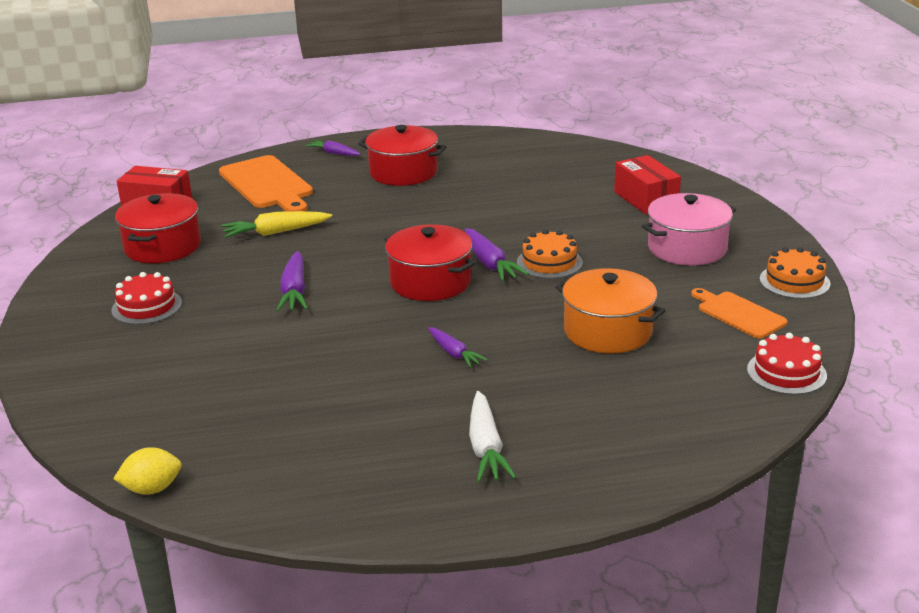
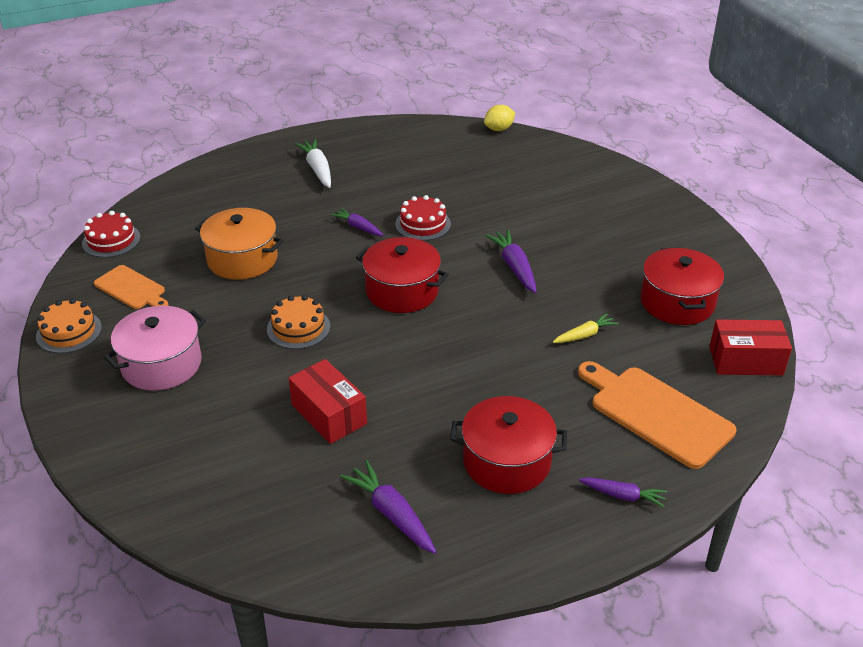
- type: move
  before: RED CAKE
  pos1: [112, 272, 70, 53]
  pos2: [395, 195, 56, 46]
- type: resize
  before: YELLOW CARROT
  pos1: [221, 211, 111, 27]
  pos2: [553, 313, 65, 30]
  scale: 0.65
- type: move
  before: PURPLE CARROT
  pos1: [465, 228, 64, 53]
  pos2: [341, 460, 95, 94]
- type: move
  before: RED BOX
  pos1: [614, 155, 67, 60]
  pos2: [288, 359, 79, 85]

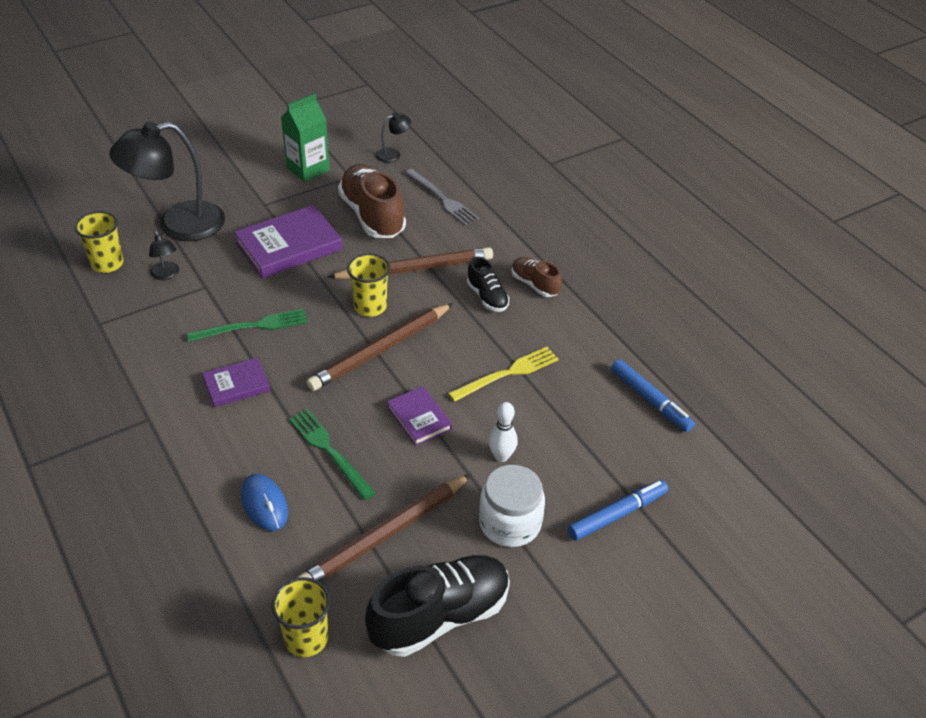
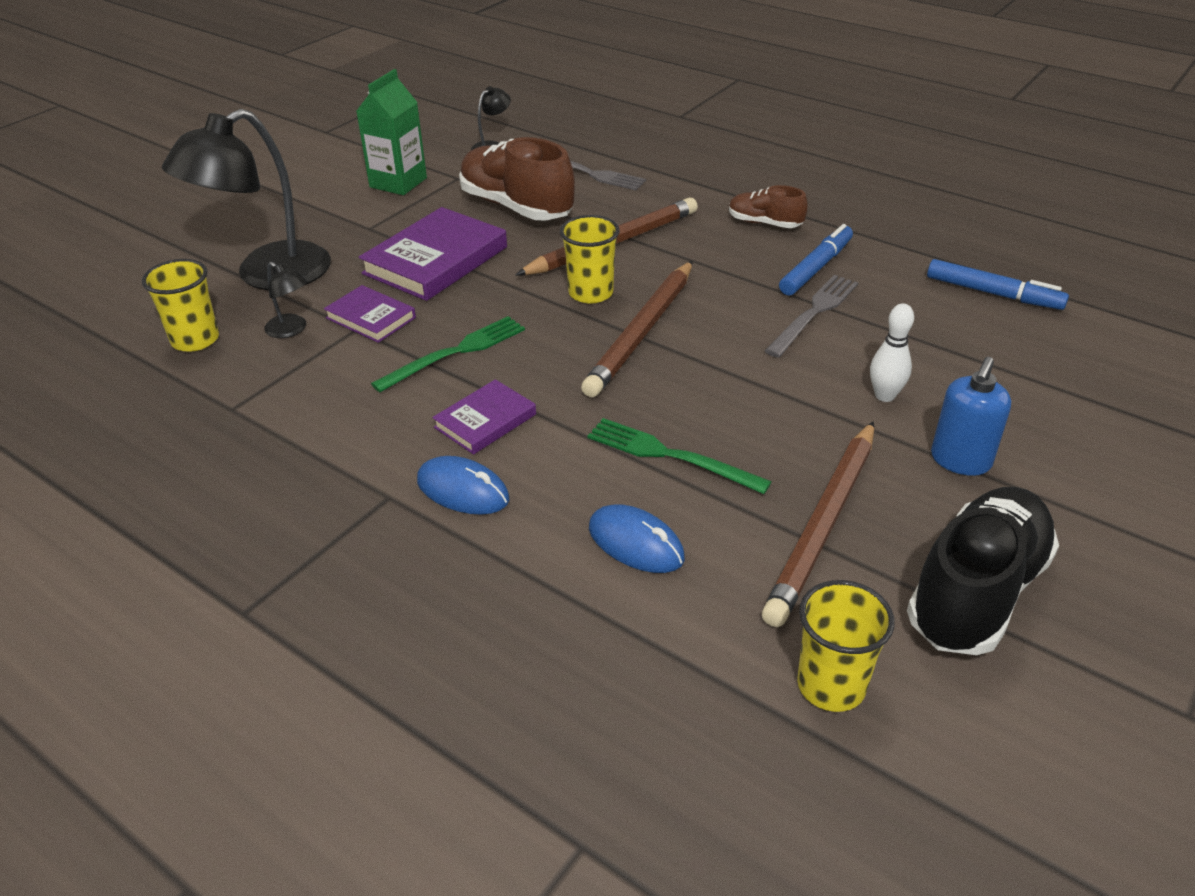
- type: move
  before: PURPLE BOOK
  pos1: [387, 386, 65, 60]
  pos2: [324, 285, 92, 58]
- type: recolor
  before: YELLOW FORK
  after: GREY FORK
  pos1: [448, 347, 111, 55]
  pos2: [765, 275, 93, 83]
- type: delete
  before: BLACK SHOE
  pos1: [467, 257, 43, 55]
- type: replace
  before: WHITE JAR
  after: BLUE SOAP DISPENSER
  pos1: [479, 465, 66, 82]
  pos2: [931, 357, 80, 119]
- type: move
  before: BLUE MARKER
  pos1: [568, 480, 100, 61]
  pos2: [779, 224, 74, 72]
- type: insert
  after: BLUE MOUSE
  pos2: [417, 456, 92, 59]

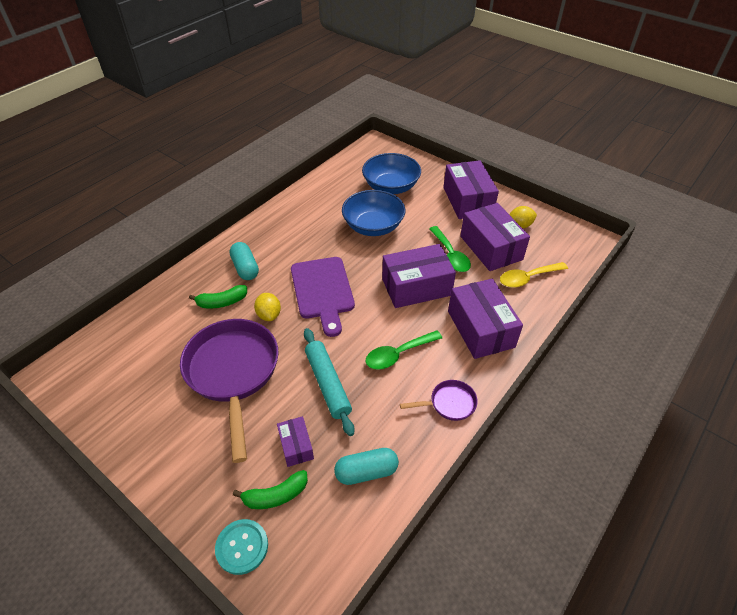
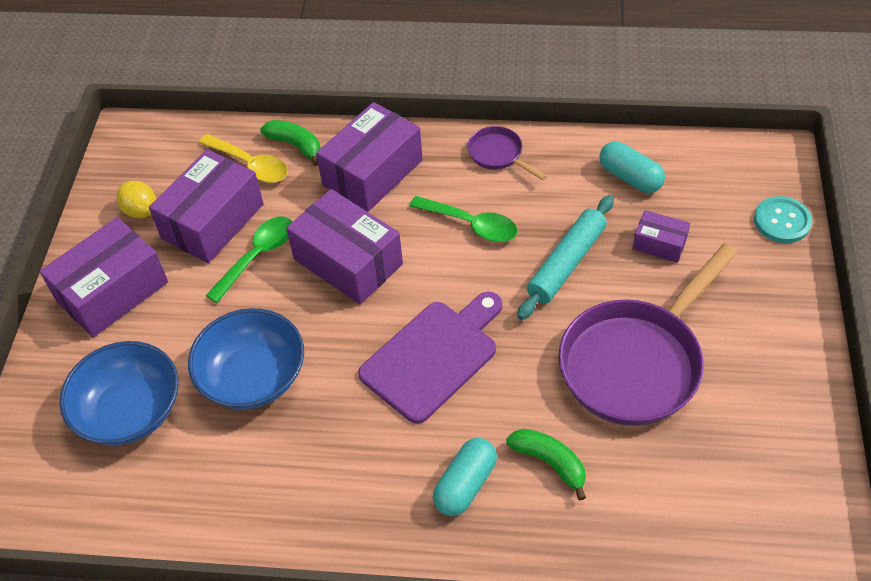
- type: move
  before: GREEN BANANA
  pos1: [233, 470, 75, 39]
  pos2: [260, 120, 61, 46]
- type: delete
  before: YELLOW LEMON
  pos1: [254, 293, 27, 28]
- type: rotate
  before: PURPLE BOX
  pos1: [277, 416, 37, 51]
  pos2: [632, 210, 58, 53]
  turn: 75

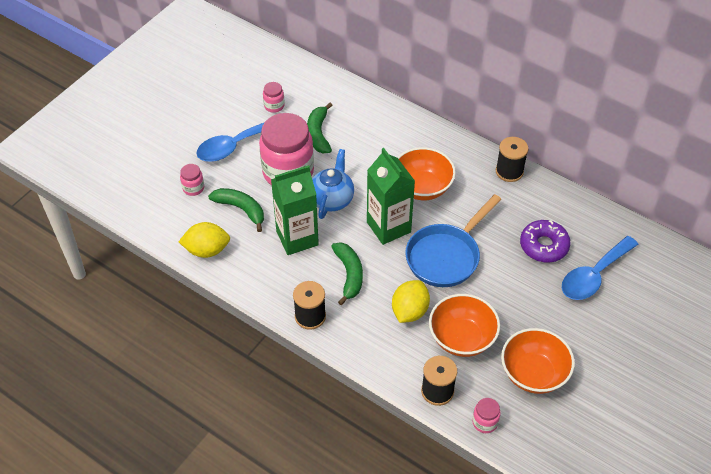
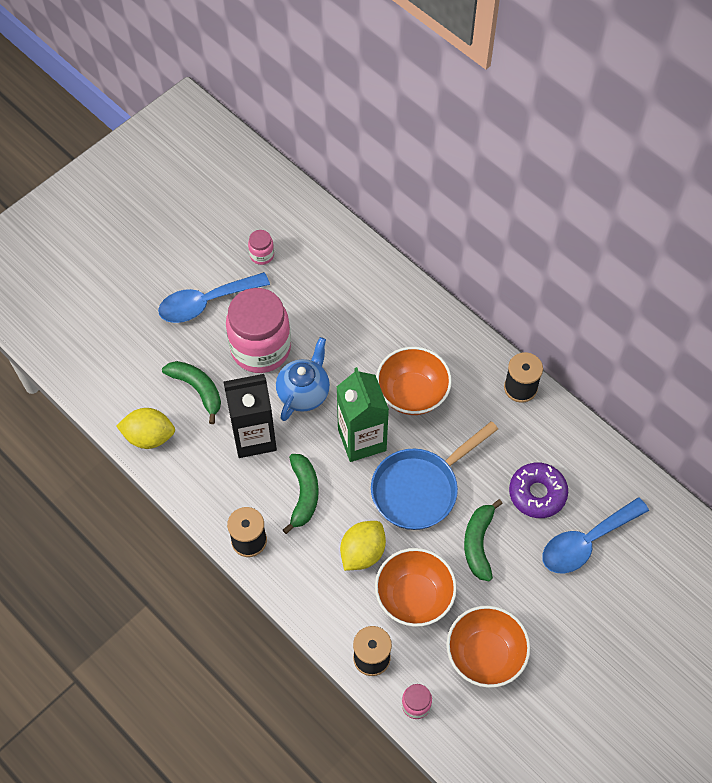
- type: delete
  before: PINK JAR
  pos1: [180, 164, 24, 32]
- type: recolor
  before: GREEN CARTON
  after: BLACK CARTON
  pos1: [271, 165, 48, 90]
  pos2: [224, 374, 53, 84]
- type: move
  before: GREEN BANANA
  pos1: [307, 103, 26, 50]
  pos2: [464, 499, 39, 82]

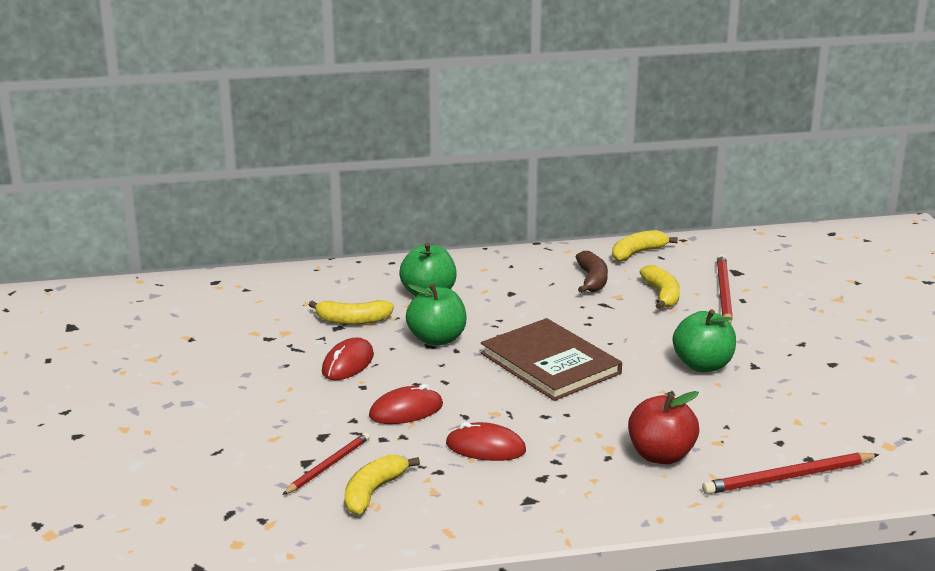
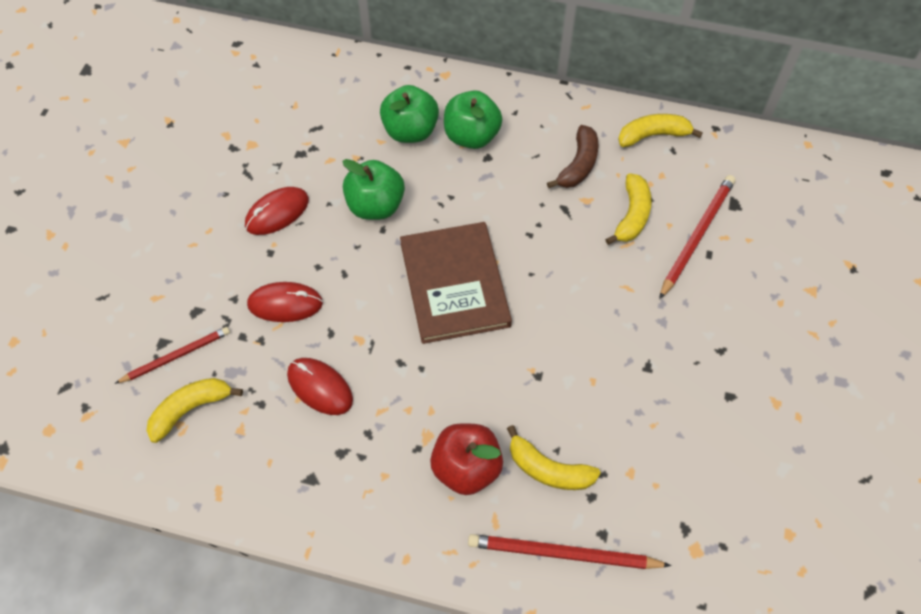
- type: move
  before: YELLOW BANANA
  pos1: [308, 300, 86, 25]
  pos2: [507, 425, 94, 65]
- type: move
  before: GREEN APPLE
  pos1: [673, 309, 63, 63]
  pos2: [444, 90, 58, 59]

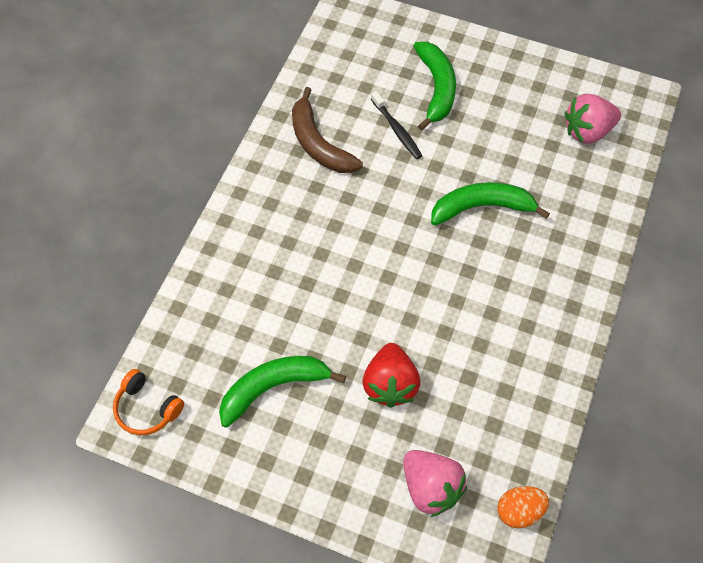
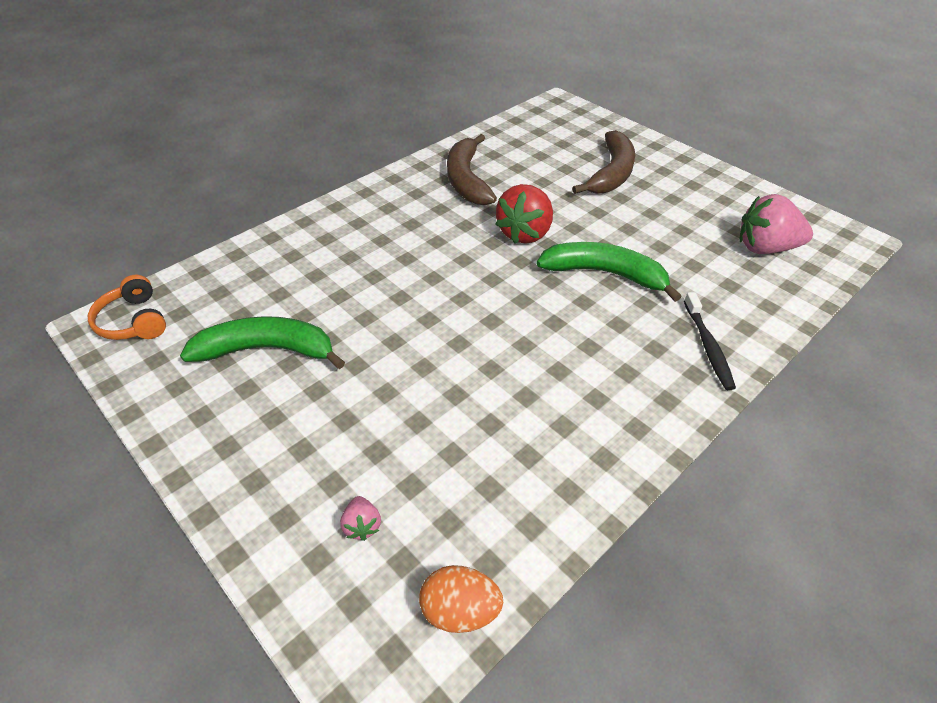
- type: move
  before: RED STRAWBERRY
  pos1: [363, 343, 58, 65]
  pos2: [495, 184, 58, 60]
- type: move
  before: BLACK TOOTHBRUSH
  pos1: [371, 91, 51, 68]
  pos2: [684, 292, 52, 98]
- type: resize
  before: PINK STRAWBERRY
  pos1: [403, 450, 64, 67]
  pos2: [340, 496, 41, 45]
  scale: 0.46
- type: recolor
  before: GREEN BANANA
  after: BROWN BANANA
  pos1: [413, 42, 43, 89]
  pos2: [572, 130, 63, 64]

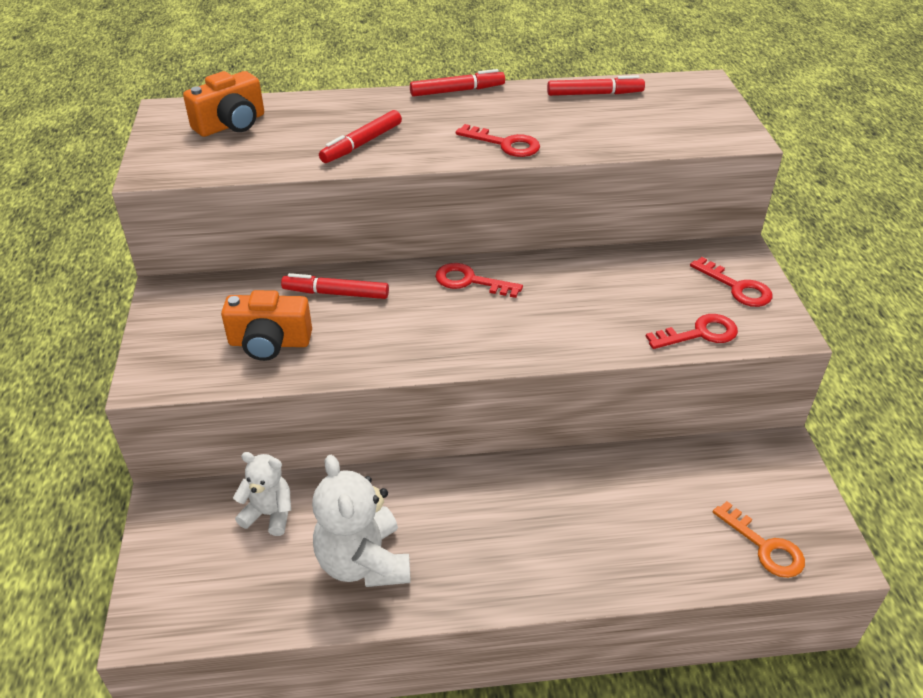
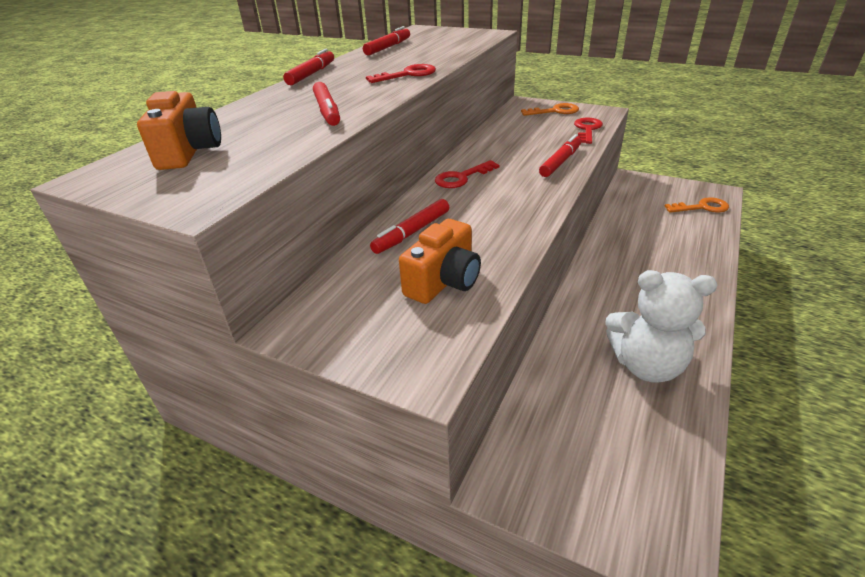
- type: delete
  before: WHITE TEDDY BEAR
  pos1: [233, 452, 58, 84]
- type: recolor
  before: RED KEY
  after: ORANGE KEY
  pos1: [690, 257, 82, 50]
  pos2: [521, 103, 58, 13]
- type: insert
  after: RED MARKER
  pos2: [539, 134, 43, 43]

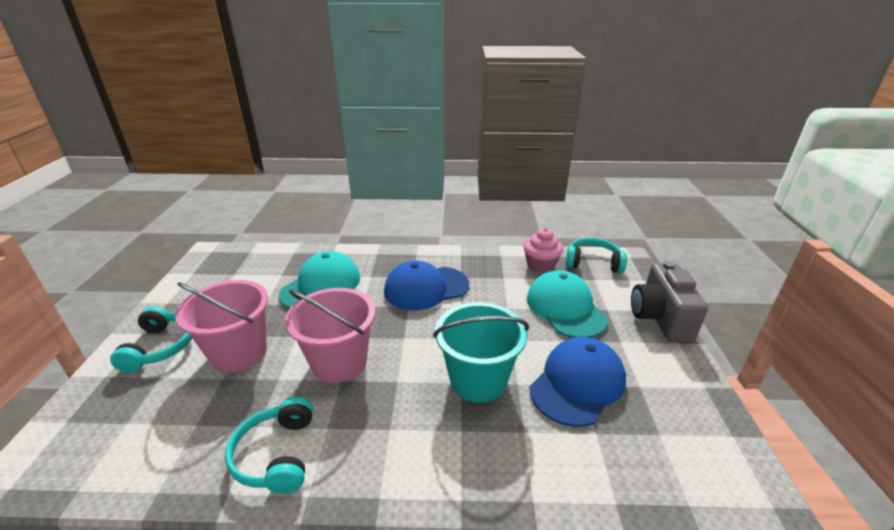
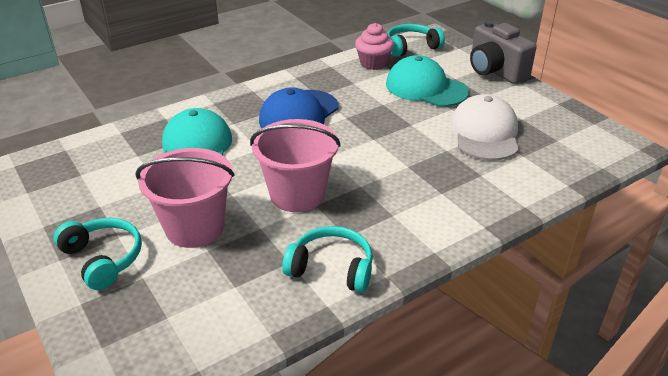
- type: rotate
  before: TURQUOISE HEADPHONES
  pos1: [225, 397, 88, 97]
  pos2: [282, 226, 91, 67]
  turn: 150
- type: delete
  before: TURQUOISE BUCKET
  pos1: [433, 302, 96, 101]
- type: recolor
  before: BLUE CAP
  after: WHITE CAP
  pos1: [530, 337, 96, 90]
  pos2: [450, 94, 69, 66]

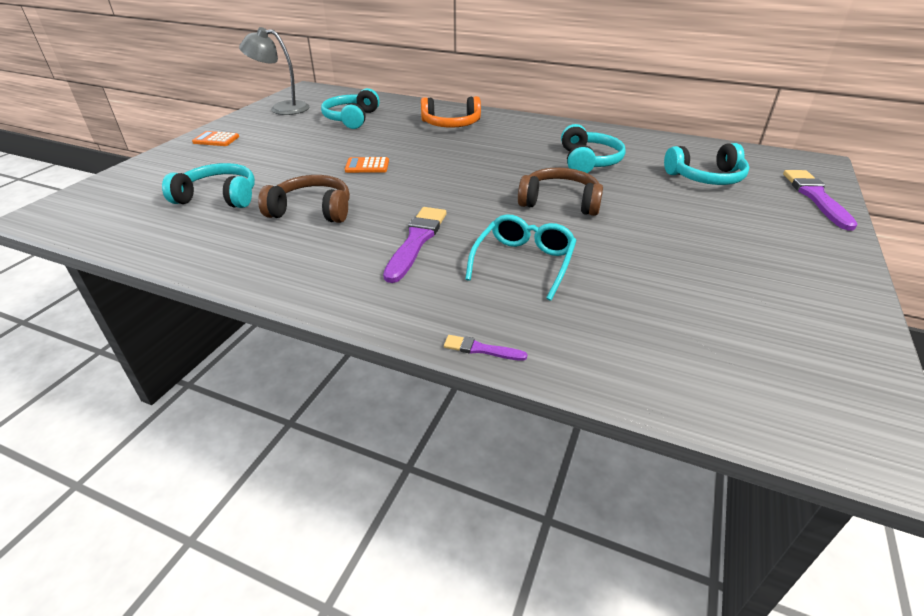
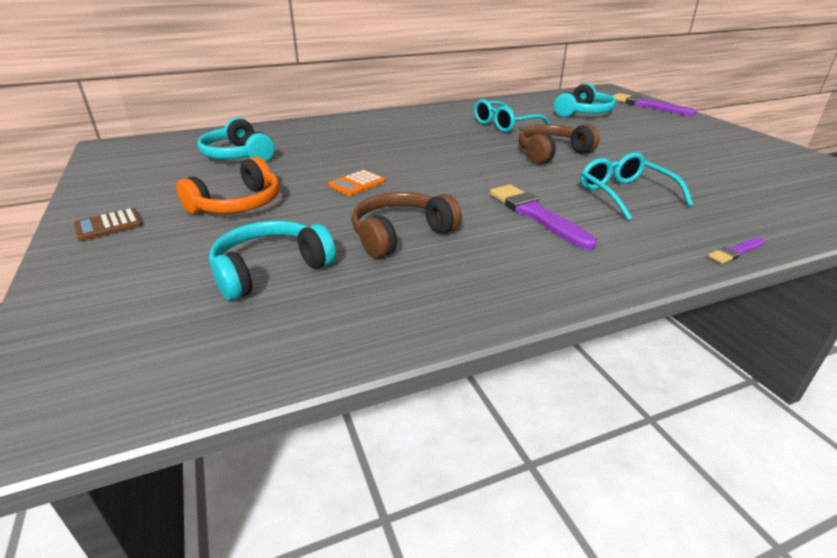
- type: recolor
  before: ORANGE CALCULATOR
  after: BROWN CALCULATOR
  pos1: [192, 131, 47, 15]
  pos2: [74, 208, 69, 33]
- type: delete
  before: GREY LAMP
  pos1: [239, 27, 70, 88]
- type: move
  before: ORANGE HEADPHONES
  pos1: [421, 96, 60, 32]
  pos2: [176, 157, 104, 57]
- type: replace
  before: TURQUOISE HEADPHONES
  after: TURQUOISE GLASSES
  pos1: [561, 124, 65, 49]
  pos2: [474, 99, 76, 33]

